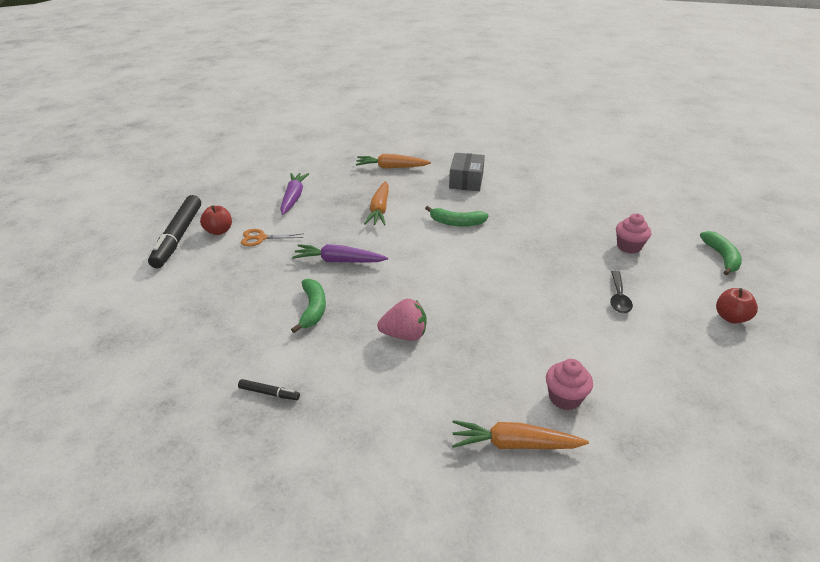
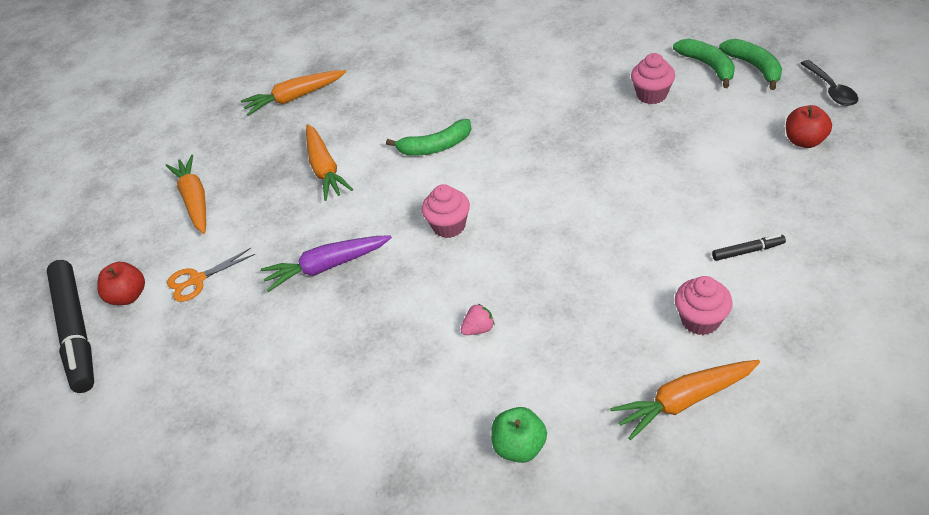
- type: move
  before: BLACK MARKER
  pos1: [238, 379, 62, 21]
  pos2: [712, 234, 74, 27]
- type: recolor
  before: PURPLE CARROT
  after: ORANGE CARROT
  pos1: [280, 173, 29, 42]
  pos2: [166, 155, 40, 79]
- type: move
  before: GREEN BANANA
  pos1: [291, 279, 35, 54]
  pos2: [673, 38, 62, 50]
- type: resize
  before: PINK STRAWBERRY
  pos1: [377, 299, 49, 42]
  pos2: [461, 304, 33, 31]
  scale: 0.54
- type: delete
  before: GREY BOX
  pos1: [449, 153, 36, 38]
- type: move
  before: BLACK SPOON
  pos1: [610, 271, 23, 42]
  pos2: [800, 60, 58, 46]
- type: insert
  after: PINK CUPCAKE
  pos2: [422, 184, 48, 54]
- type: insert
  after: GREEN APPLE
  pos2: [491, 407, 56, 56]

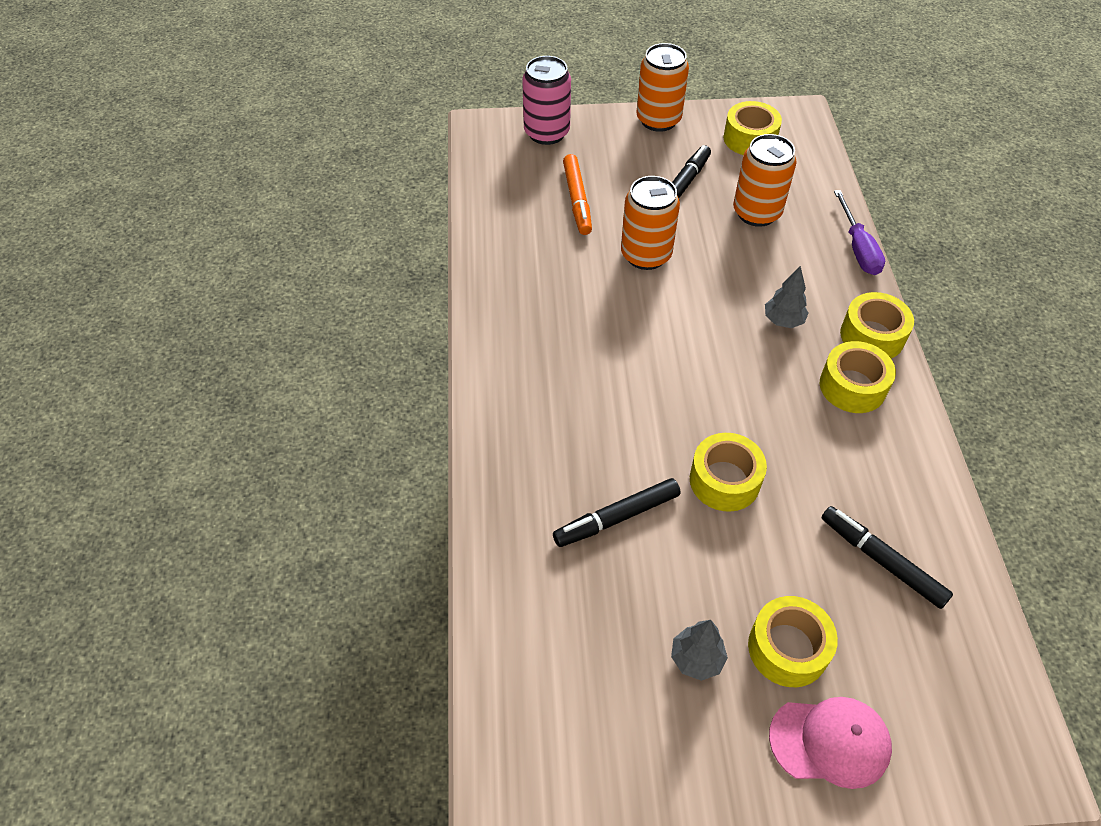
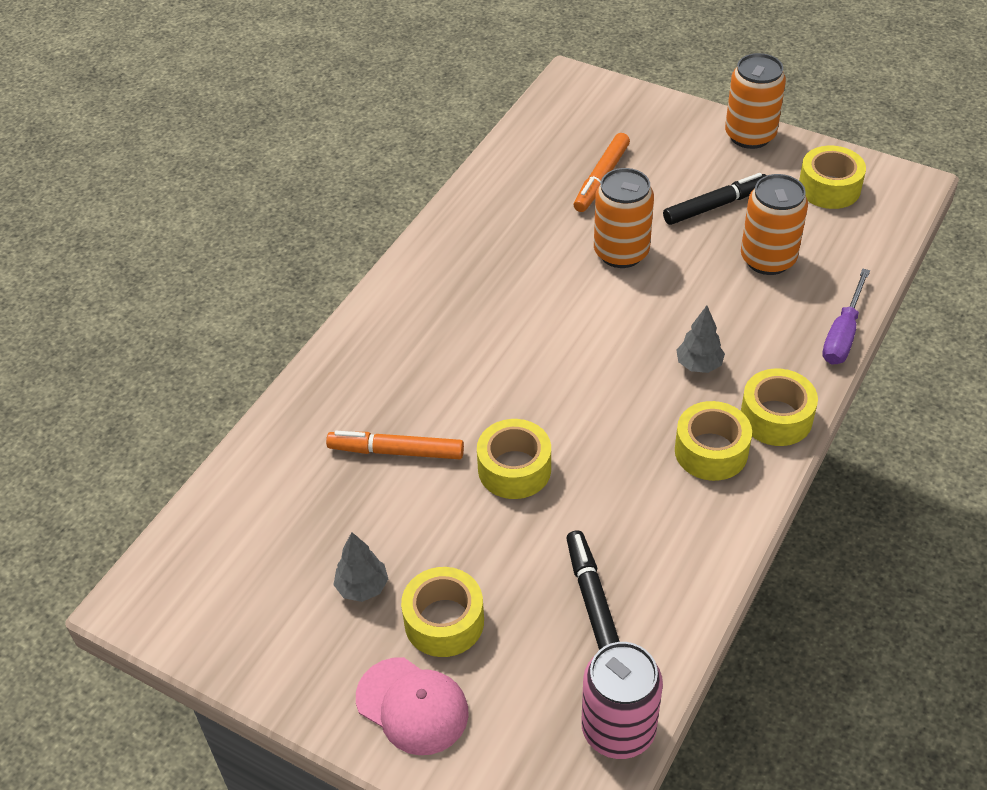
- type: move
  before: PINK CAN
  pos1: [522, 56, 49, 89]
  pos2: [581, 642, 82, 117]
- type: recolor
  before: BLACK MARKER
  after: ORANGE MARKER
  pos1: [553, 478, 128, 69]
  pos2: [326, 431, 138, 28]

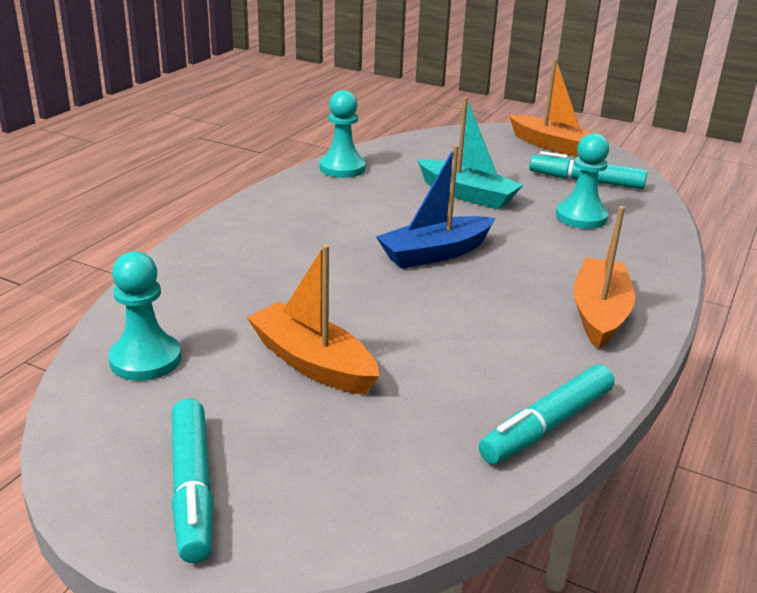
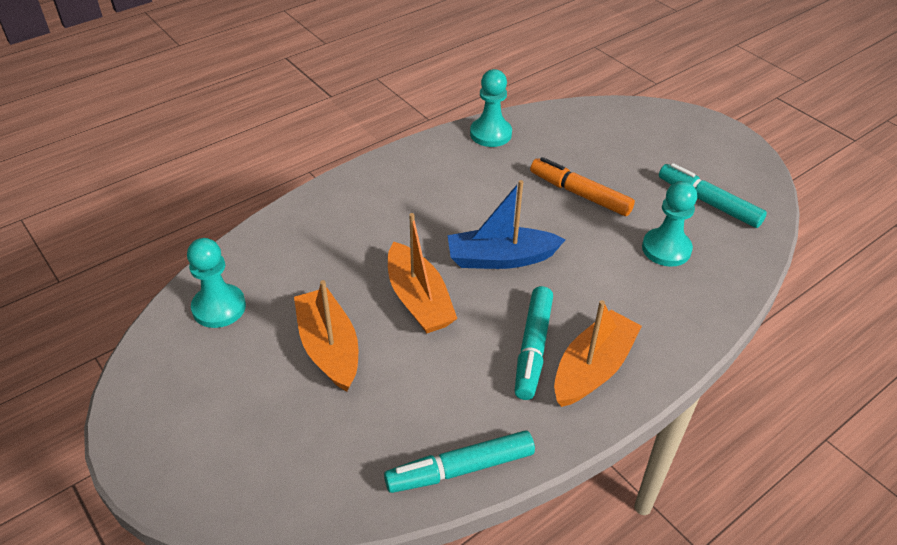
- type: move
  before: TURQUOISE MARKER
  pos1: [172, 399, 41, 164]
  pos2: [515, 286, 38, 114]
- type: replace
  before: TURQUOISE BOAT
  after: ORANGE MARKER
  pos1: [418, 97, 105, 112]
  pos2: [530, 157, 105, 59]
- type: move
  before: ORANGE BOAT
  pos1: [509, 58, 82, 99]
  pos2: [388, 213, 69, 120]

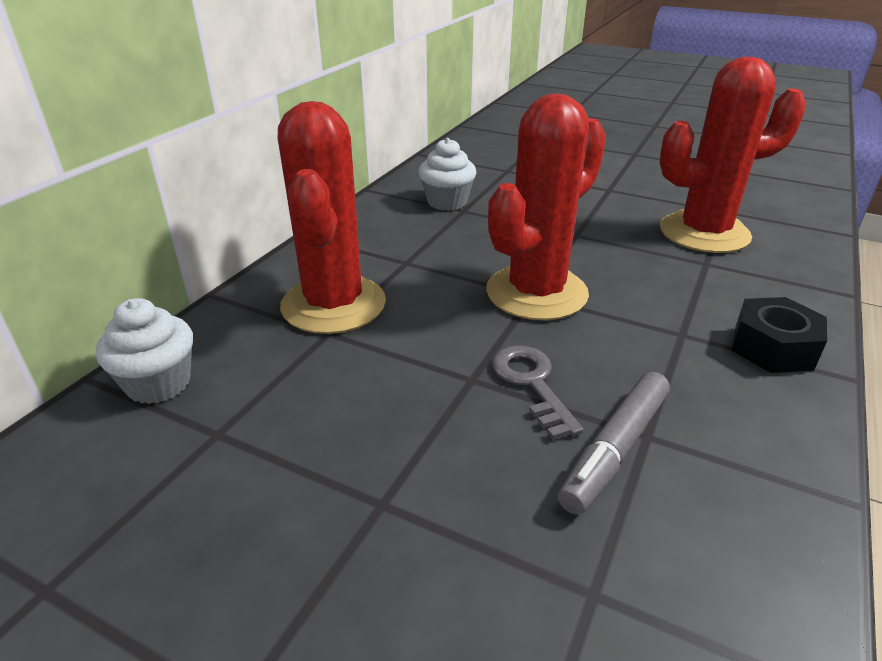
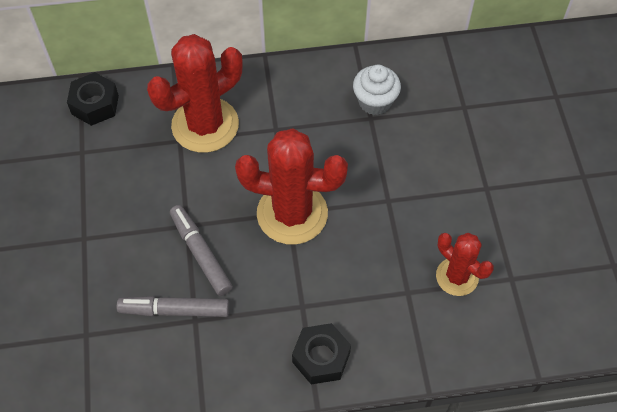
- type: replace
  before: WHITE CUPCAKE
  after: BLACK NUT
  pos1: [96, 298, 97, 106]
  pos2: [67, 72, 52, 54]
- type: replace
  before: GREY KEY
  after: GREY MARKER
  pos1: [492, 346, 92, 94]
  pos2: [170, 205, 63, 91]
- type: resize
  before: RED CACTUS
  pos1: [660, 57, 146, 196]
  pos2: [436, 233, 58, 63]
  scale: 0.58

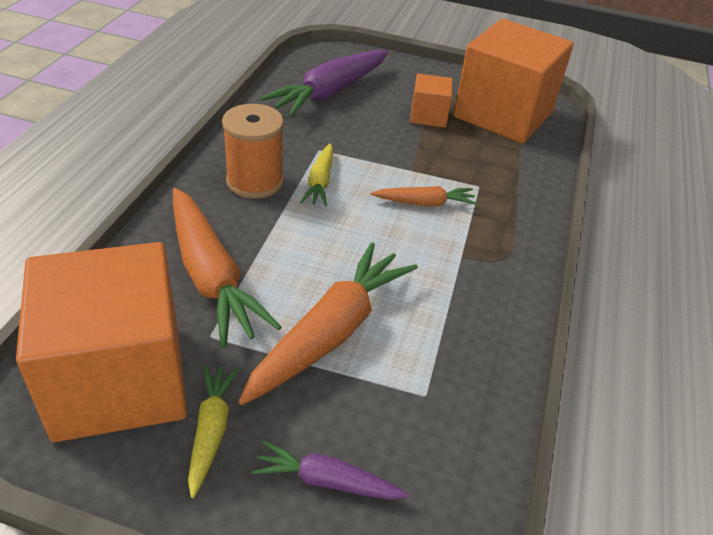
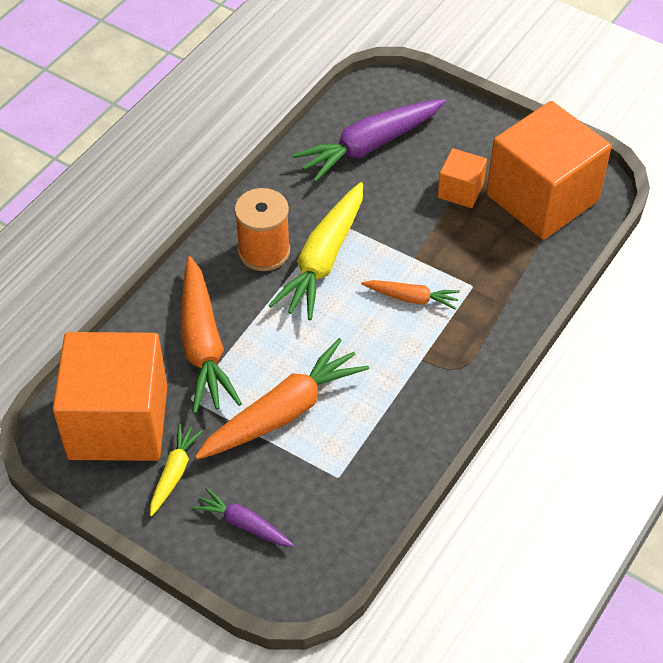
- type: resize
  before: YELLOW CARROT
  pos1: [300, 143, 33, 64]
  pos2: [269, 182, 94, 138]
  scale: 1.9

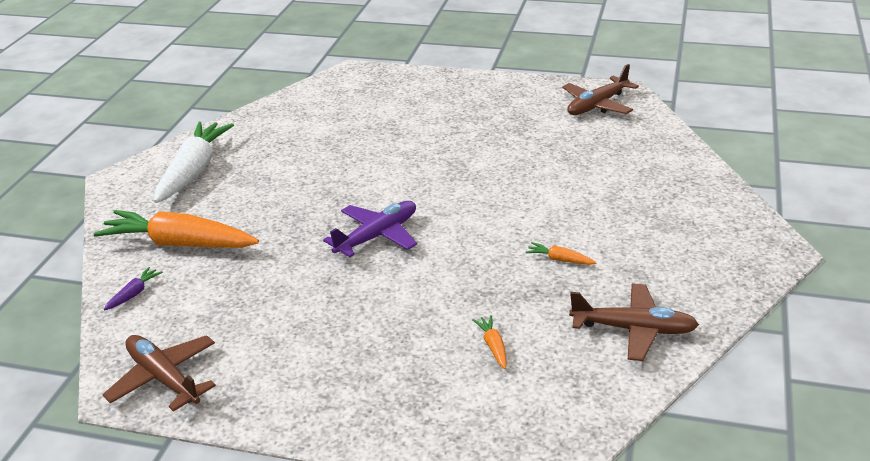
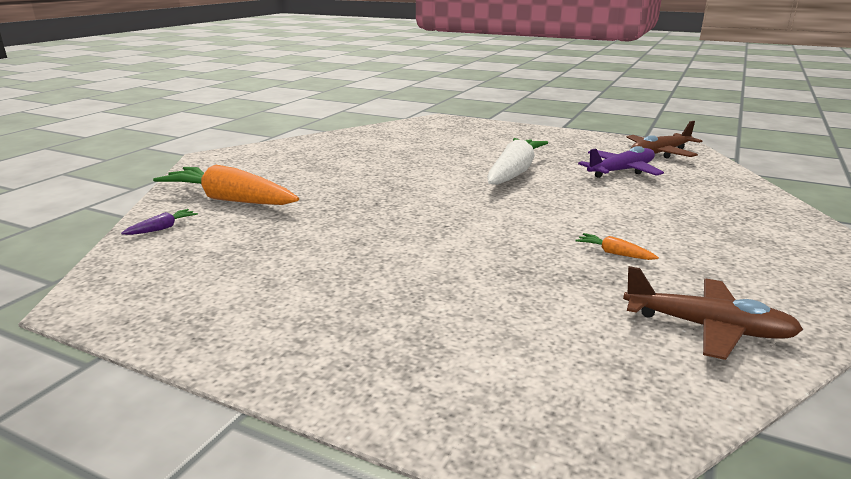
- type: delete
  before: BROWN PLANE
  pos1: [102, 335, 114, 77]
- type: move
  before: WHITE CARROT
  pos1: [154, 122, 80, 81]
  pos2: [487, 138, 61, 47]
- type: move
  before: PURPLE PLANE
  pos1: [323, 201, 94, 56]
  pos2: [578, 146, 86, 32]
- type: delete
  before: ORANGE CARROT
  pos1: [472, 315, 35, 54]

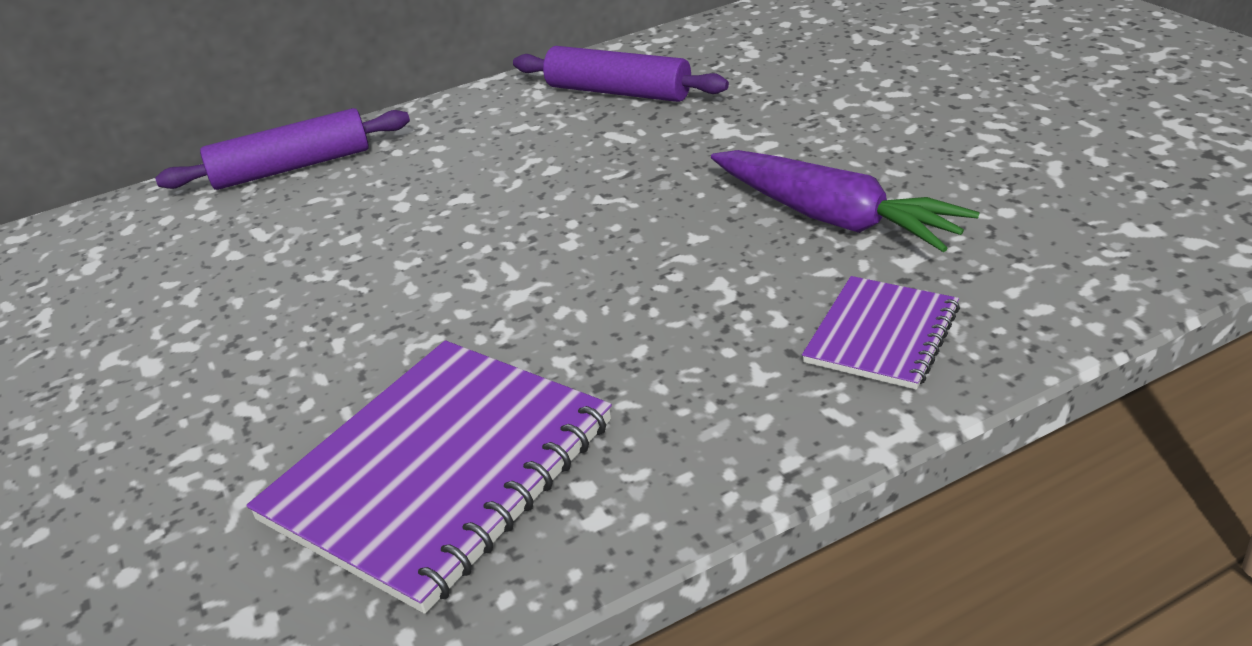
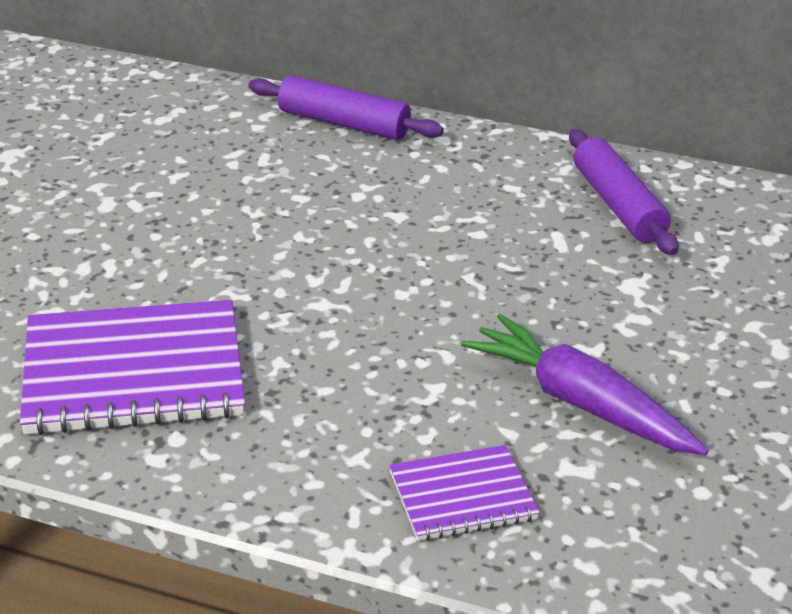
- type: rotate
  before: PURPLE CARROT
  pos1: [711, 150, 269, 102]
  pos2: [461, 314, 247, 141]
  turn: 135

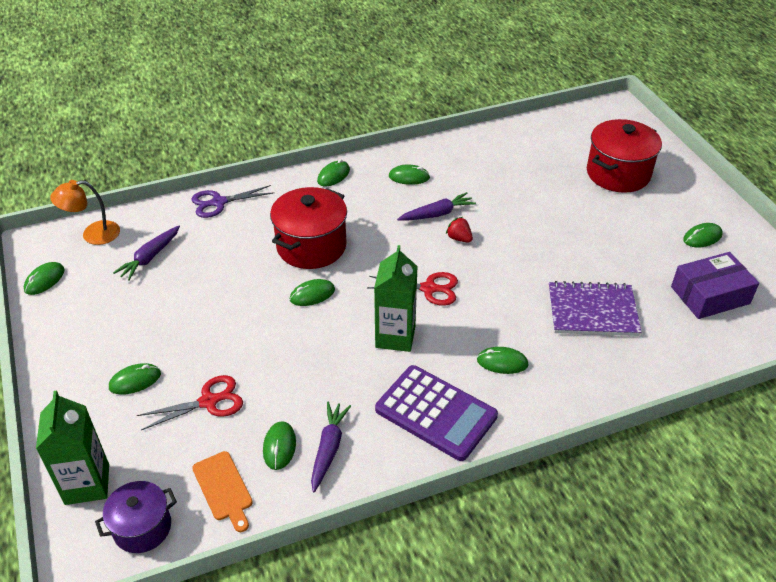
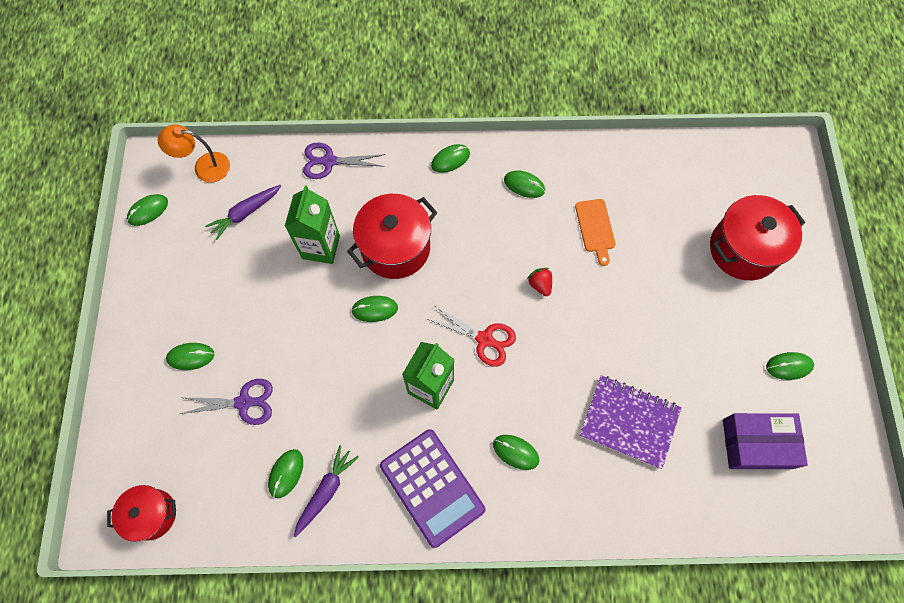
- type: move
  before: GREEN CARTON
  pos1: [36, 390, 73, 115]
  pos2: [285, 186, 55, 78]
- type: recolor
  before: PURPLE POT
  after: RED POT
  pos1: [95, 481, 82, 72]
  pos2: [107, 485, 69, 57]
- type: recolor
  before: RED SCISSORS
  after: PURPLE SCISSORS
  pos1: [137, 375, 106, 55]
  pos2: [180, 379, 93, 46]
- type: move
  before: ORANGE CUTTING BOARD
  pos1: [192, 451, 61, 81]
  pos2: [575, 199, 41, 67]
- type: delete
  before: PURPLE CARROT
  pos1: [397, 192, 79, 29]

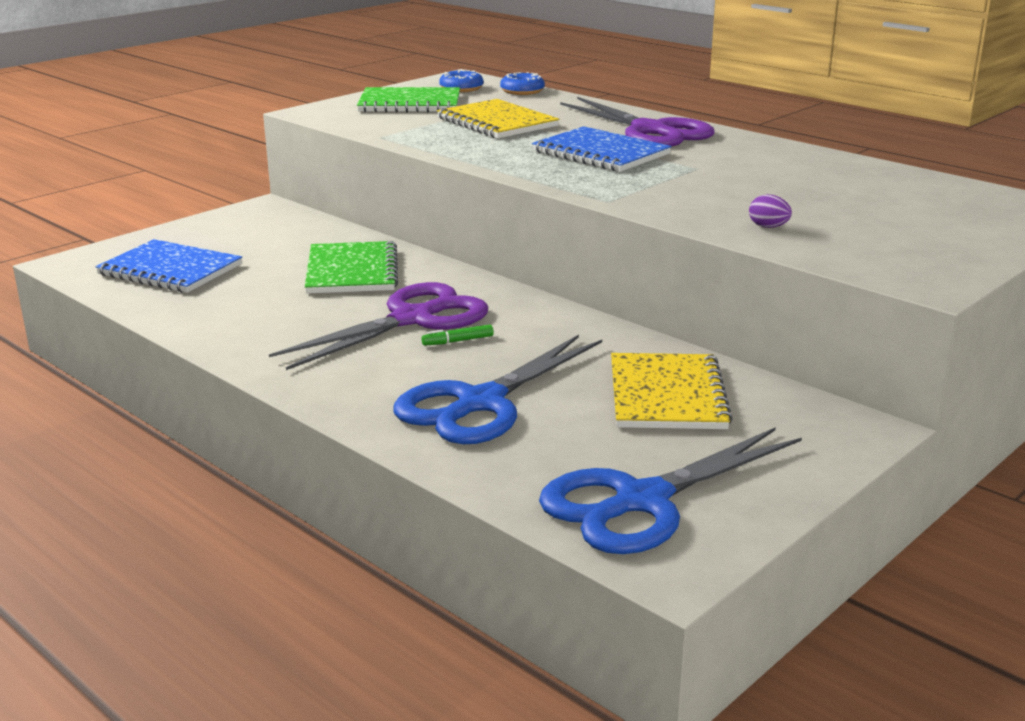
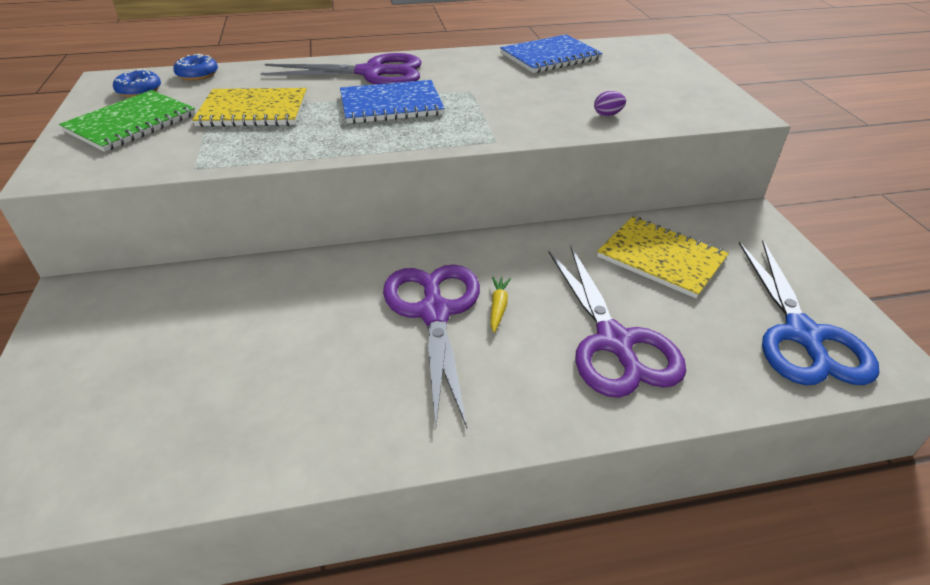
- type: move
  before: BLUE NOTEBOOK
  pos1: [95, 239, 147, 54]
  pos2: [500, 34, 102, 39]
- type: delete
  before: GREEN NOTEBOOK
  pos1: [305, 241, 93, 53]
- type: recolor
  before: BLUE SCISSORS
  after: PURPLE SCISSORS
  pos1: [394, 335, 208, 109]
  pos2: [549, 246, 137, 152]
- type: replace
  before: GREEN MARKER
  after: YELLOW CARROT
  pos1: [421, 324, 73, 22]
  pos2: [491, 277, 20, 56]

